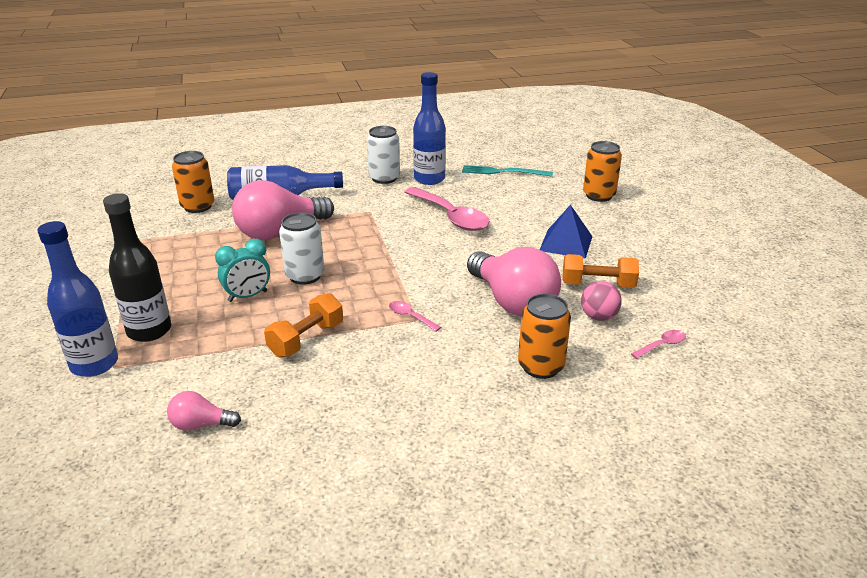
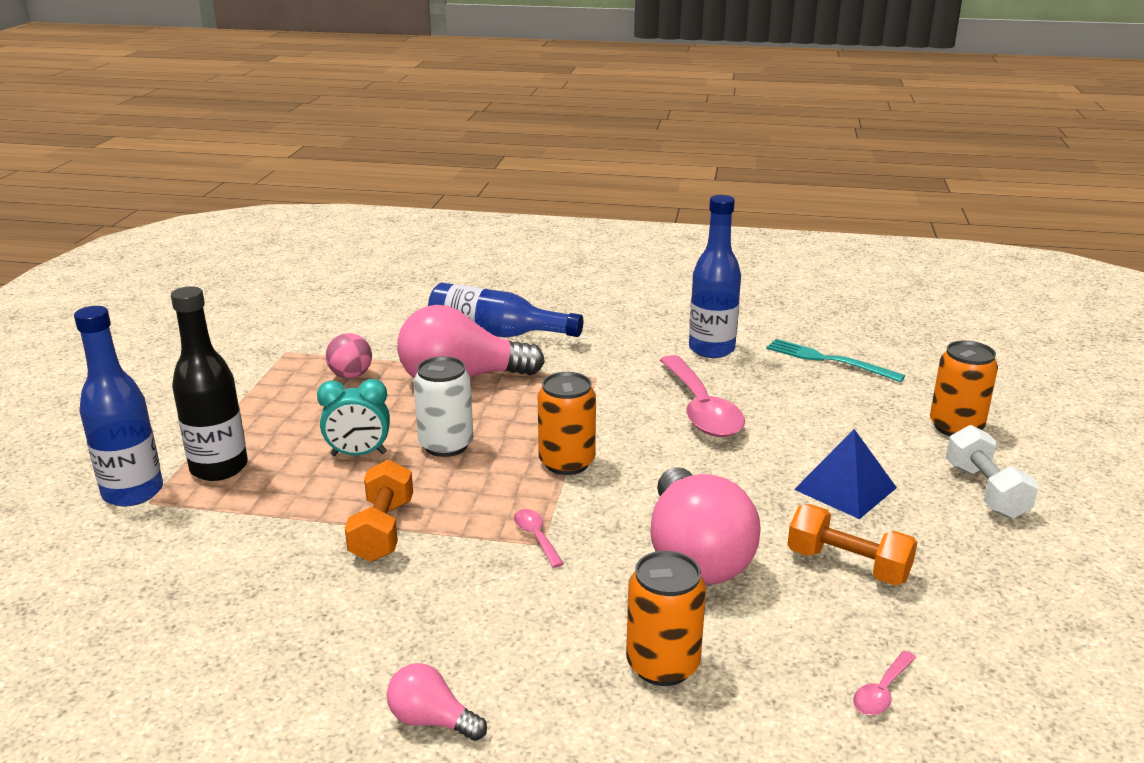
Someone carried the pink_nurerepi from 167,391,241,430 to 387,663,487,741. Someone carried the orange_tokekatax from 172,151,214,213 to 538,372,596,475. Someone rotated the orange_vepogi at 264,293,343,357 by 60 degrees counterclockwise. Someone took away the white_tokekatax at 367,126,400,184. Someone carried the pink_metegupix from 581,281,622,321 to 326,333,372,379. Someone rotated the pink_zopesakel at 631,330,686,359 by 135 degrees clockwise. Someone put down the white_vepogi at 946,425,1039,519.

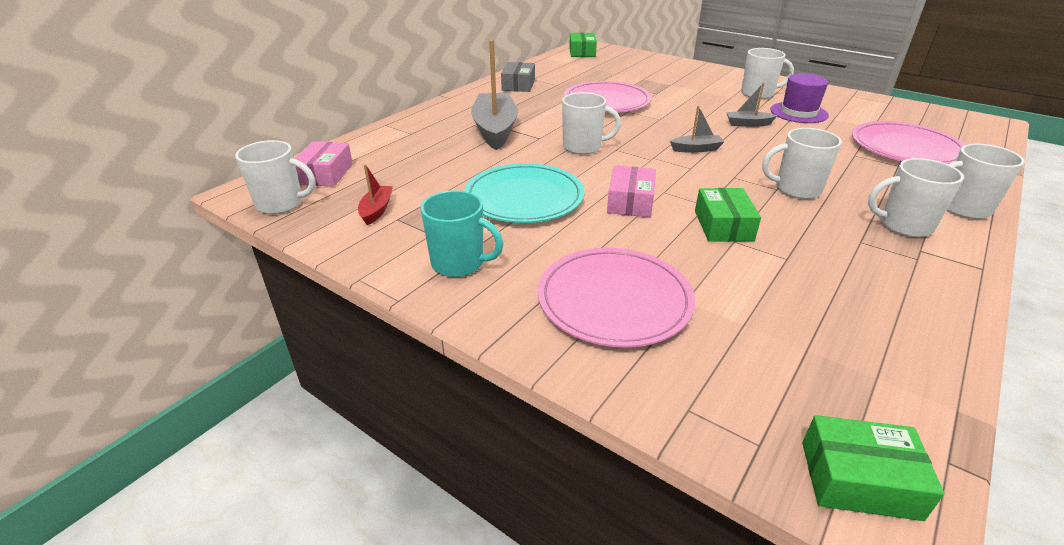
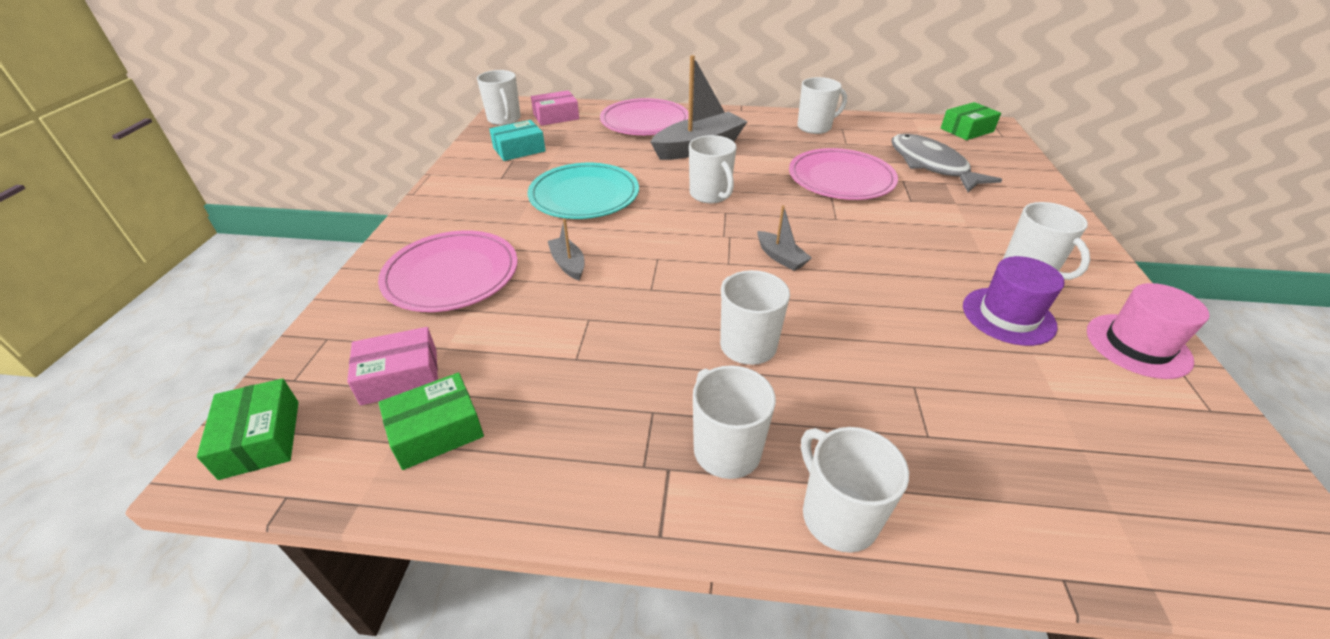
Someone swapped the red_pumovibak at 358,164,393,225 for the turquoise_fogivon at 489,120,546,161. Someone took away the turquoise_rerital at 420,190,503,277. Someone swapped the grey_fogivon at 501,62,535,92 for the white_rerital at 797,77,847,134. Someone carried the pink_fogivon from 607,165,656,217 to 347,327,438,405. Someone carried the green_fogivon from 695,188,761,242 to 378,373,484,470. Someone carried the grey_pumovibak from 726,83,778,127 to 548,219,584,280. Someone carried the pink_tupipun from 852,121,965,164 to 600,98,689,135. Someone put down the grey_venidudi at 891,134,1002,192. Someone put down the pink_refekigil at 1087,283,1210,379.

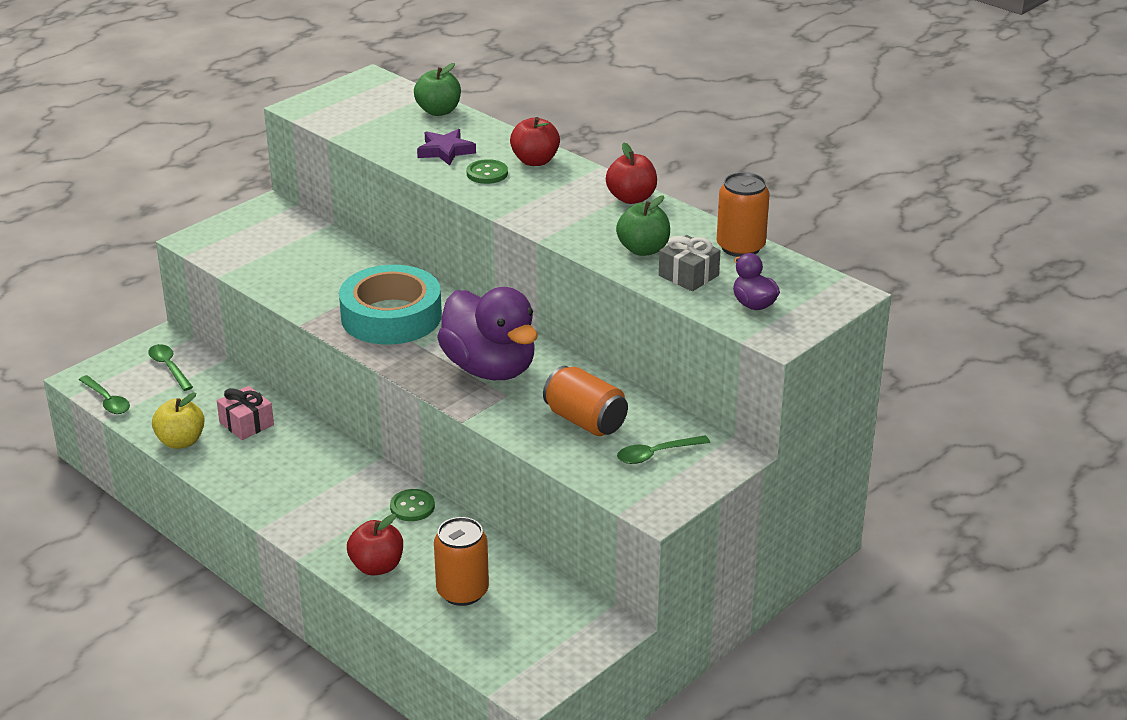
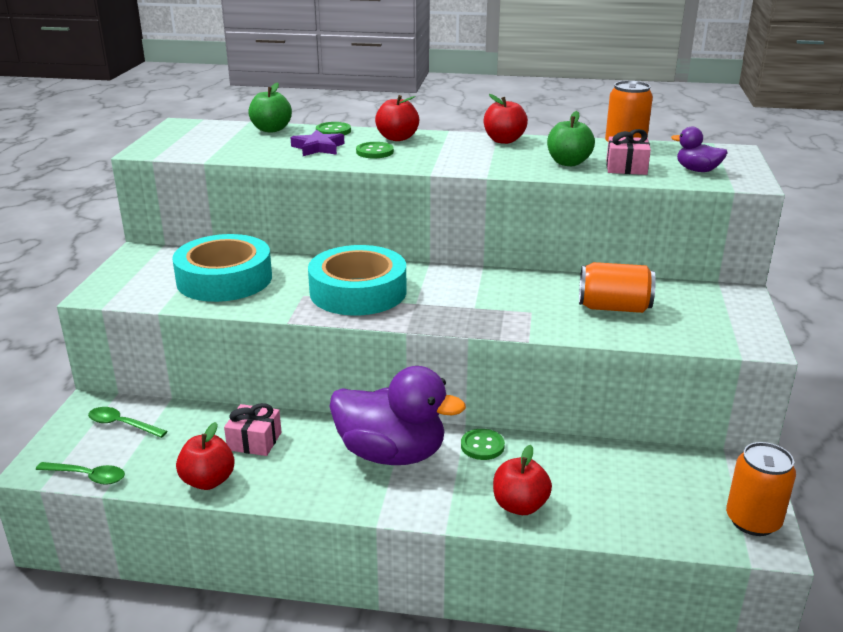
Someone repainted the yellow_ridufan at 152,393,205,449, which became the red_ridufan at 176,422,235,490. Someone carried the orange_tokekatax from 434,517,489,606 to 726,442,796,536. Someone carried the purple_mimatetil from 437,287,538,380 to 329,366,466,465. Someone took away the green_zopesakel at 617,435,710,464. Someone repainted the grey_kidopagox at 659,235,720,291, which became the pink_kidopagox at 606,129,651,175. Someone put down the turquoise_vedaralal at 172,234,272,302. Someone put down the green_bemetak at 316,122,351,135.

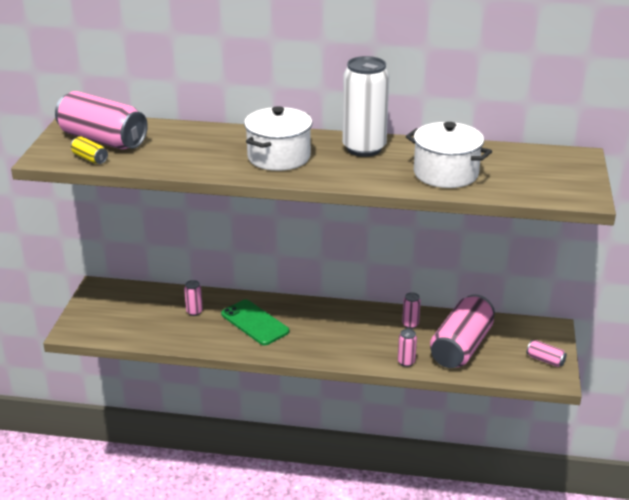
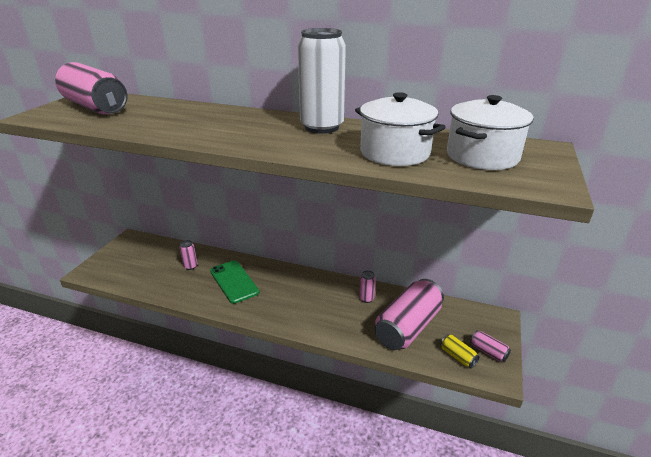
Someone carried the yellow_tokekatax from 71,136,108,164 to 440,334,480,368. Someone carried the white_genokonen from 244,106,312,171 to 447,95,533,170. Someone took away the pink_tokekatax at 398,329,417,367.

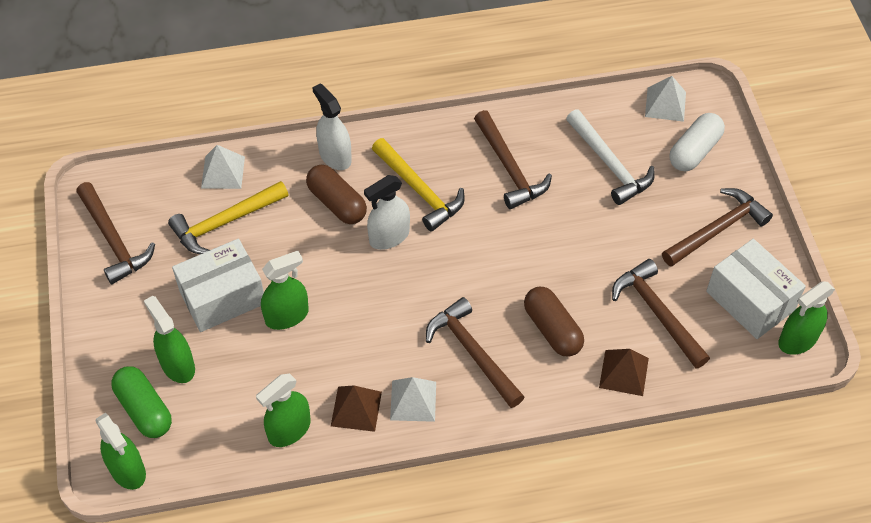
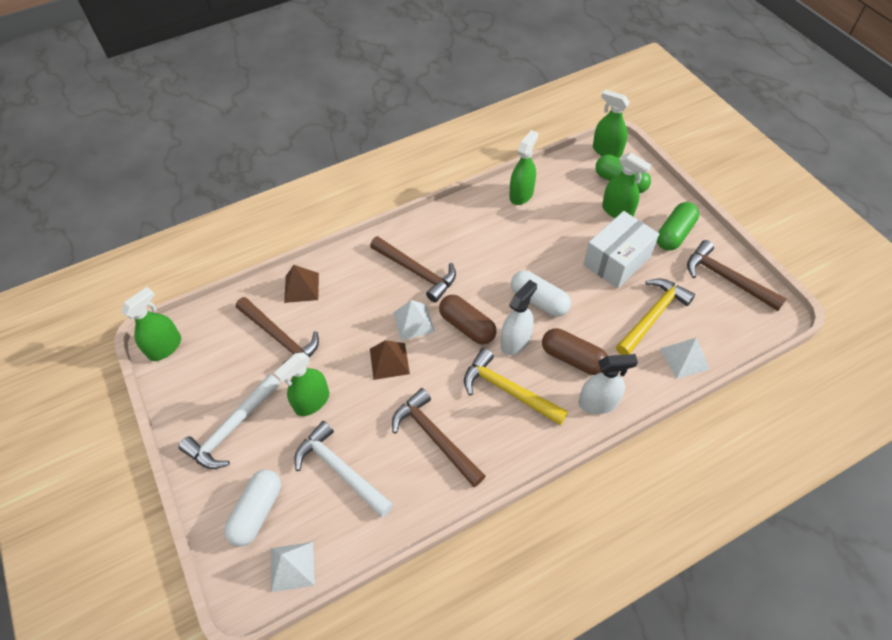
Someone carried the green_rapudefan from 261,251,309,330 to 274,352,329,416. Someone rotated the white_rapudefan at 312,83,352,170 by 45 degrees counterclockwise. Someone carried the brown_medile from 331,385,382,432 to 370,340,410,380. Someone carried the white_medile from 390,377,436,422 to 393,300,435,341. Someone carried the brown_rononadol from 524,287,584,357 to 439,295,497,345. Someone repainted the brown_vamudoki at 662,188,773,267, which became the white_vamudoki at 179,374,281,469. Someone took away the white_fogivon at 706,239,806,339. Someone put down the white_rononadol at 511,271,571,317. Someone put down the green_rononadol at 657,202,699,251.

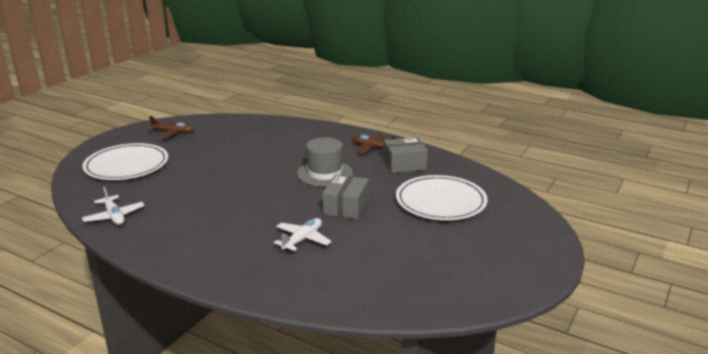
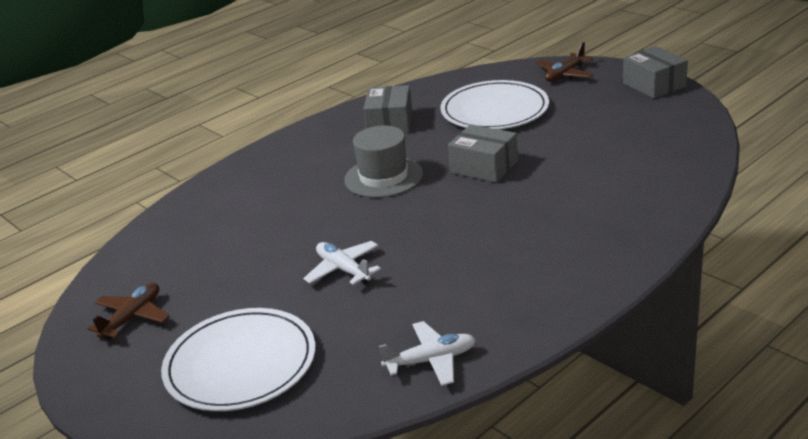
Someone carried the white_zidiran from 274,218,332,252 to 303,241,381,285. Someone carried the brown_zidiran from 352,134,396,154 to 536,42,594,81. Someone put down the grey_fogivon at 623,46,688,99.

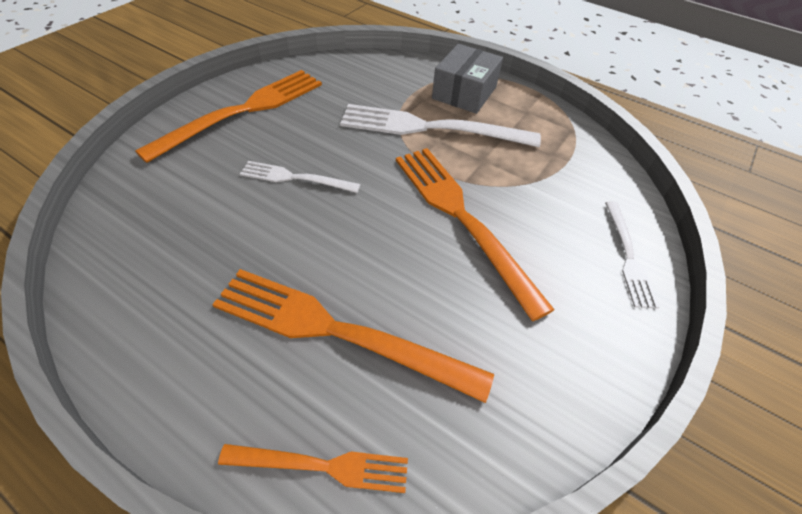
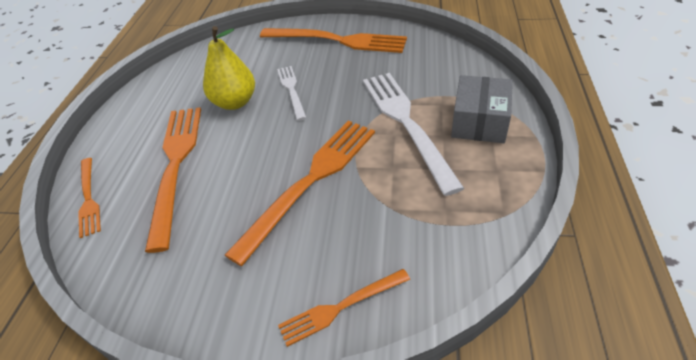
Someone rotated the grey_fogivon at 432,44,503,114 by 75 degrees counterclockwise. Someone repainted the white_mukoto at 605,201,660,309, which became the orange_mukoto at 278,269,410,347. Someone put down the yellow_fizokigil at 203,26,255,110.

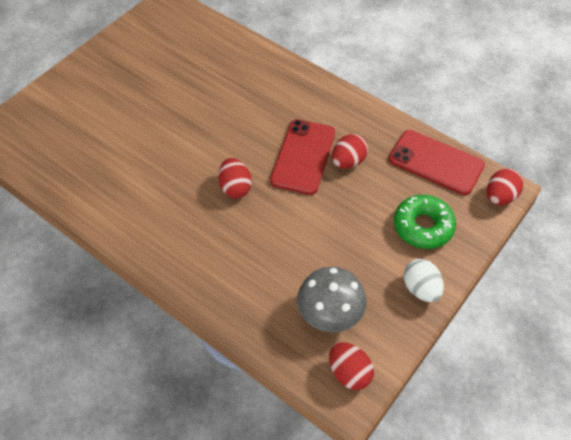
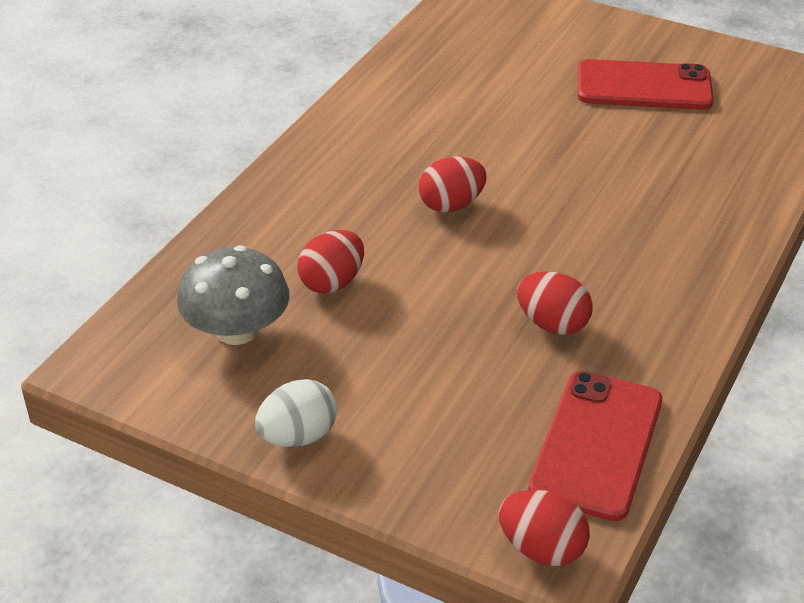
Someone carried the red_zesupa from 270,119,335,195 to 578,59,714,110. Someone carried the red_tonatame from 329,342,374,390 to 297,230,364,294. Someone took away the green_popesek at 394,195,456,249.

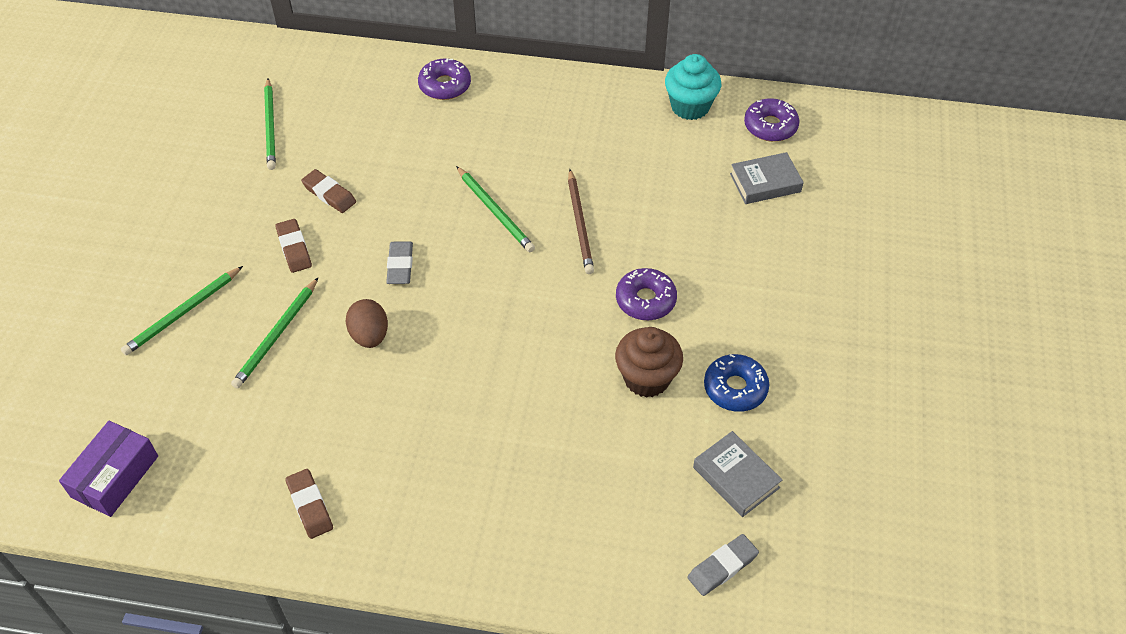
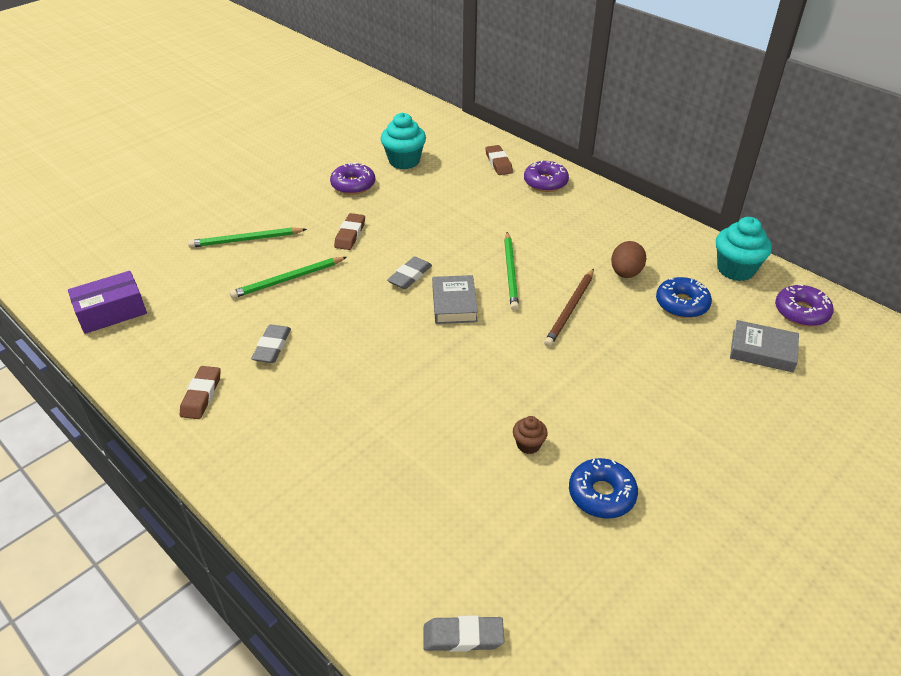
Someone swapped the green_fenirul at 264,78,276,170 for the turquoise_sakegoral at 381,113,426,169. Someone carried the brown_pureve from 301,169,356,213 to 485,145,513,175. Someone carried the brown_tonatame from 346,299,388,348 to 611,241,646,278. Someone scaled the brown_sakegoral at 615,327,683,398 by 0.52. Someone carried the purple_popesek from 616,268,677,321 to 330,163,375,195. Someone carried the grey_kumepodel from 693,431,782,517 to 432,275,478,324. Someone put down the grey_pureve at 251,325,291,363. Someone put down the blue_popesek at 656,277,712,318.

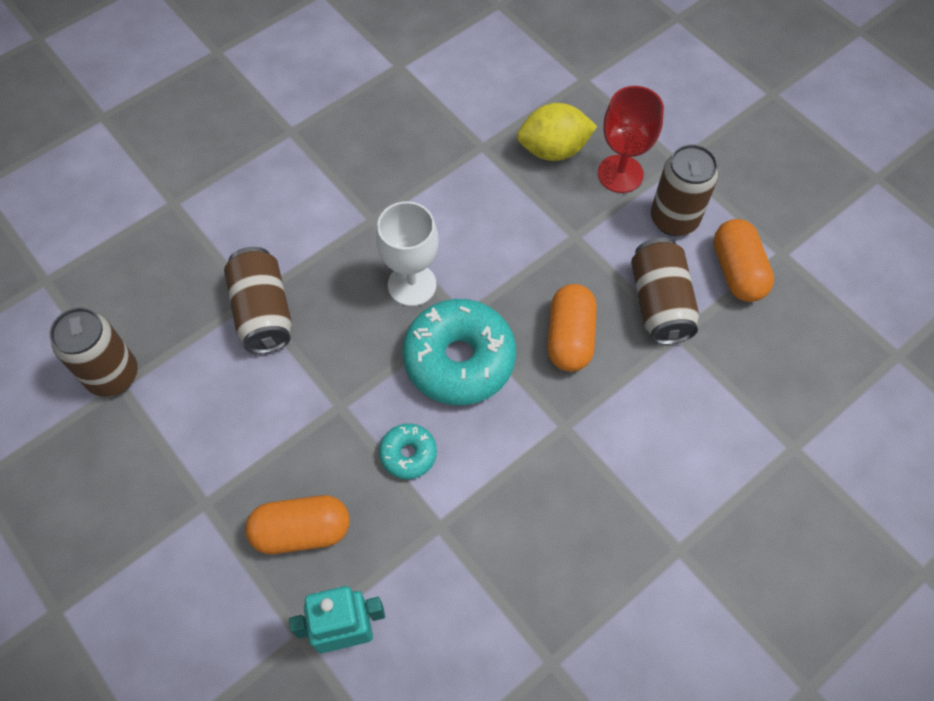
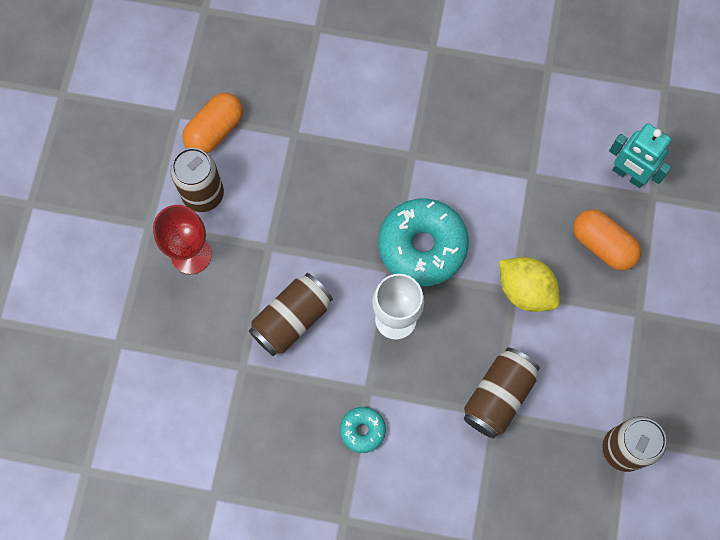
Someone carried the turquoise_popesek from 379,424,437,479 to 340,407,386,453. Someone carried the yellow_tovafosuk from 517,103,597,161 to 499,257,560,312. Someone took away the orange_rononadol at 547,284,597,372. Someone carried the brown_tokekatax from 631,237,699,345 to 249,273,333,356.

